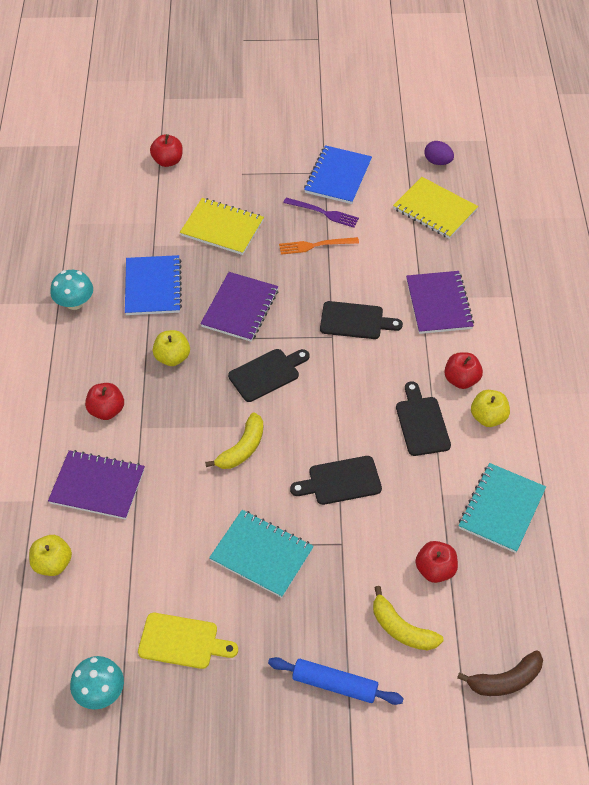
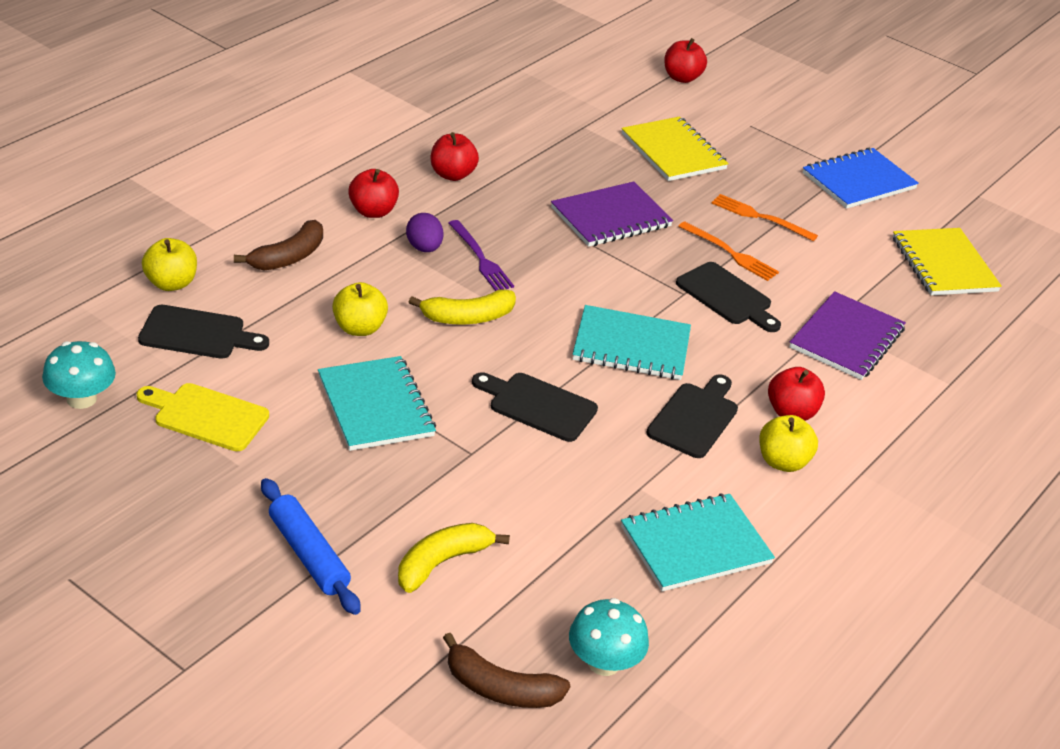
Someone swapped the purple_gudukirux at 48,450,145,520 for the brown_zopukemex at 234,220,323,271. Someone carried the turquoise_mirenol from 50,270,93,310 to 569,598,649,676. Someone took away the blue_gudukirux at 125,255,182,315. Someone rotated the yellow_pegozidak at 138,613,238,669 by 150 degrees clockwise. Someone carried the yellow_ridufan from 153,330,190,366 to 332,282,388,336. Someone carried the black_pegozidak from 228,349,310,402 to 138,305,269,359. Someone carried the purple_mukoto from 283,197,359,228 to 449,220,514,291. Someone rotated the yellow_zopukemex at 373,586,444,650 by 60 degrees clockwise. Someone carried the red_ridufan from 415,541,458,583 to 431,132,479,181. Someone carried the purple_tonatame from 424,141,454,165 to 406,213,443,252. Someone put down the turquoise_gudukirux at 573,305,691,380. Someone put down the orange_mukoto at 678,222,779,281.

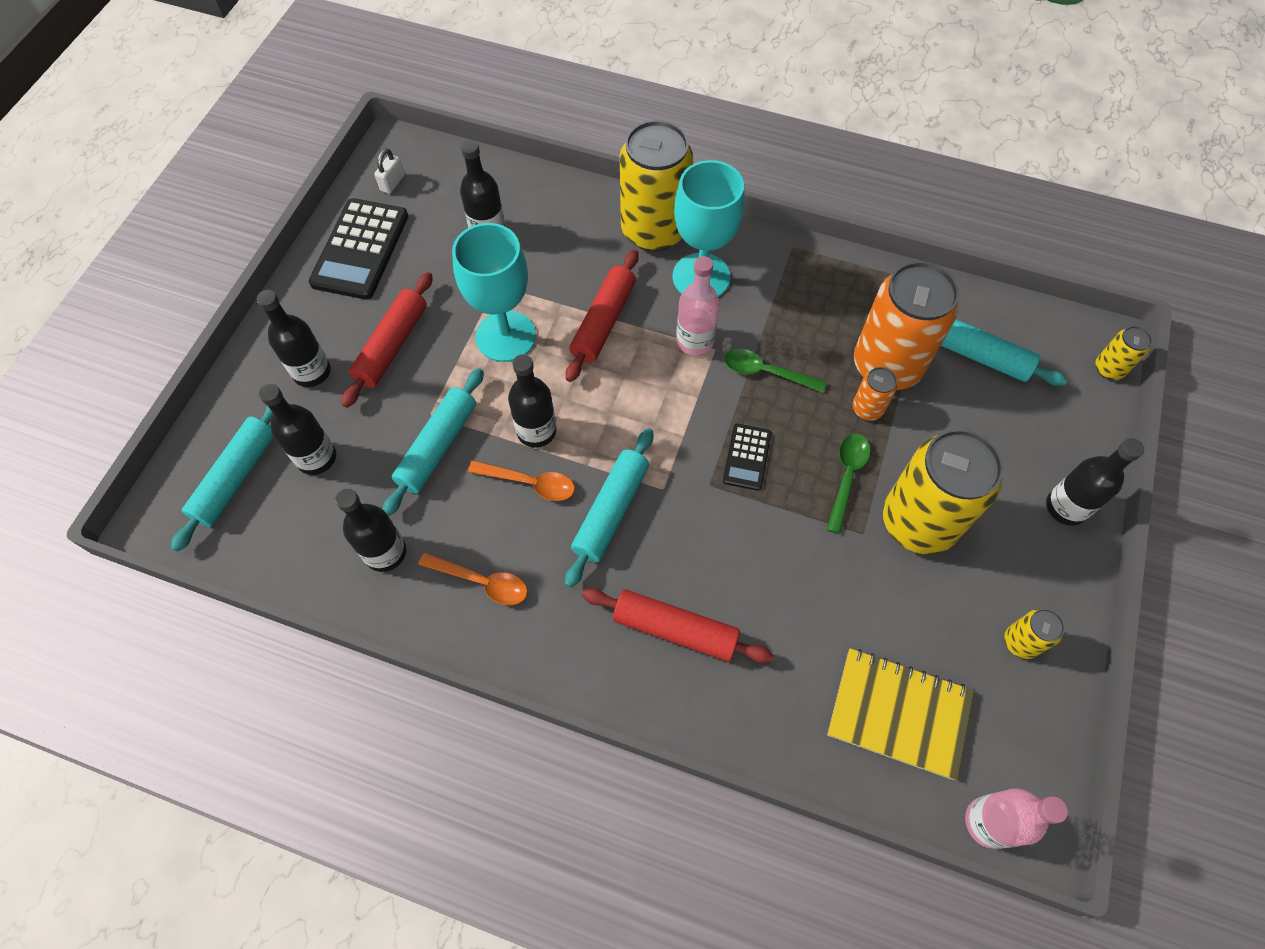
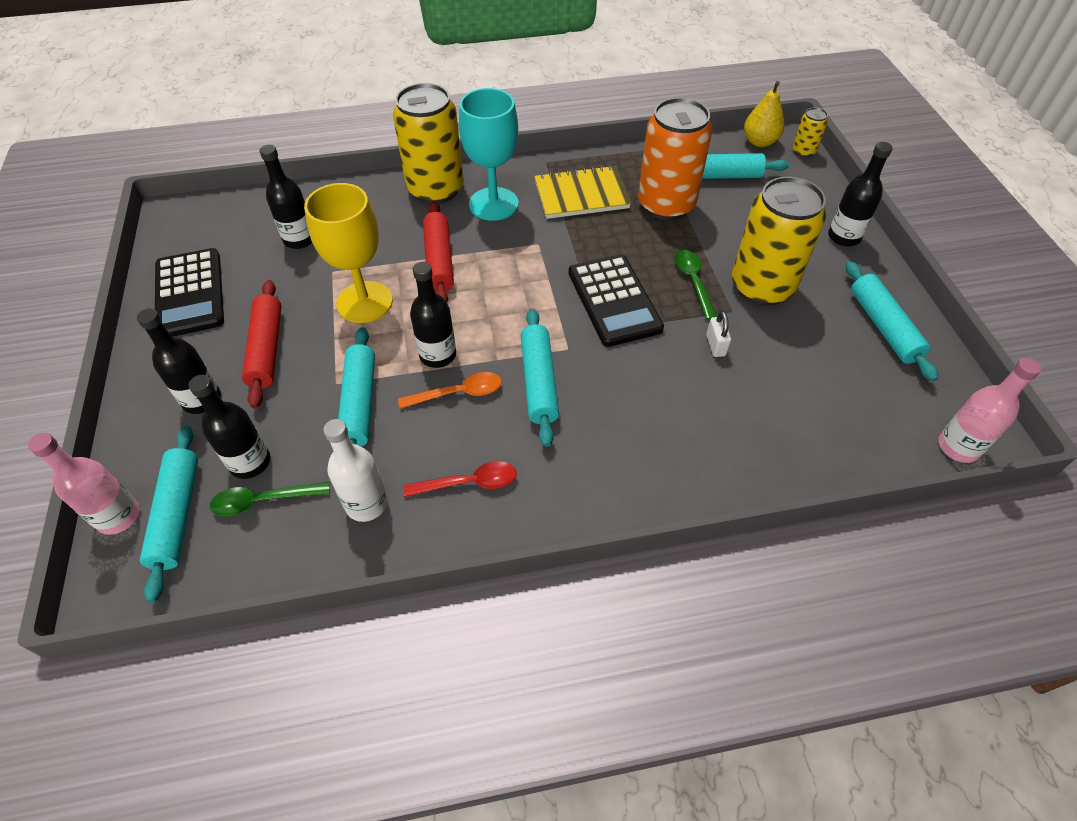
Someone repainted the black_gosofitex at 335,488,406,572, which became the white_gosofitex at 323,419,388,522. Someone carried the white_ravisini from 374,148,405,194 to 706,311,731,357. Someone repainted the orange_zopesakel at 418,552,528,605, which became the red_zopesakel at 403,461,517,497. Someone repainted the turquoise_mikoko at 452,223,536,362, which became the yellow_mikoko at 304,183,393,323. Someone took away the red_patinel at 582,588,773,663. Someone carried the pink_gosofitex from 676,256,720,355 to 28,433,140,535. Someone scaled the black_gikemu at 723,424,771,491 by 1.88. Someone carried the green_zopesakel from 724,349,826,393 to 210,482,330,516. Someone carried the yellow_gudukirux from 827,648,974,780 to 534,165,631,219. Someone took away the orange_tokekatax at 853,367,897,421. Someone swapped the yellow_tokekatax at 1004,608,1065,659 for the turquoise_patinel at 846,261,938,381. Someone put down the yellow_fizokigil at 744,81,784,147.

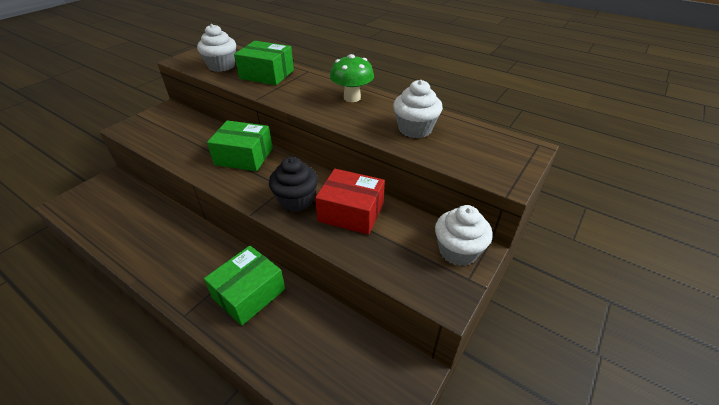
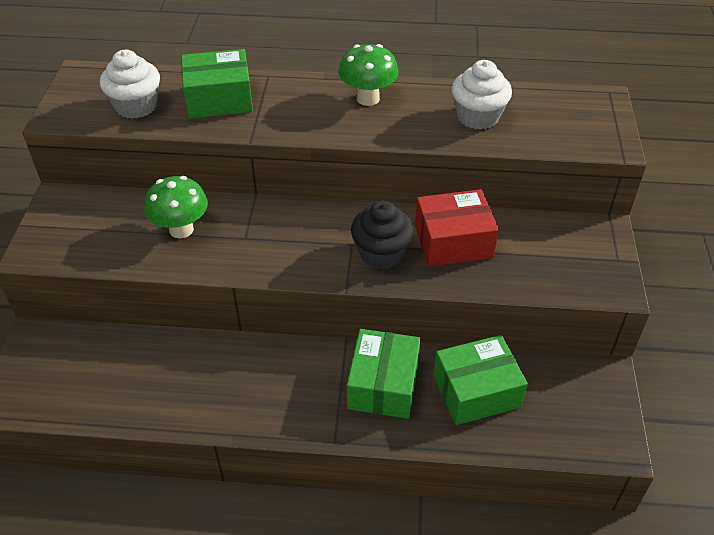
Someone carried the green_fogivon from 207,120,273,171 to 433,335,528,425. Someone took away the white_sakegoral at 435,205,493,266. Someone put down the green_mirenol at 144,176,208,239.

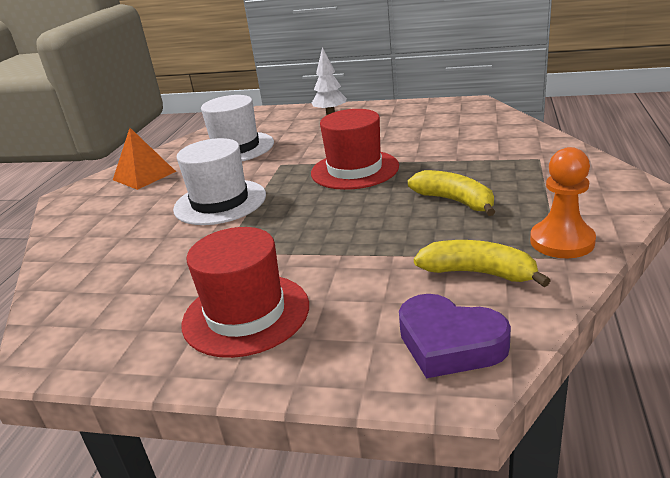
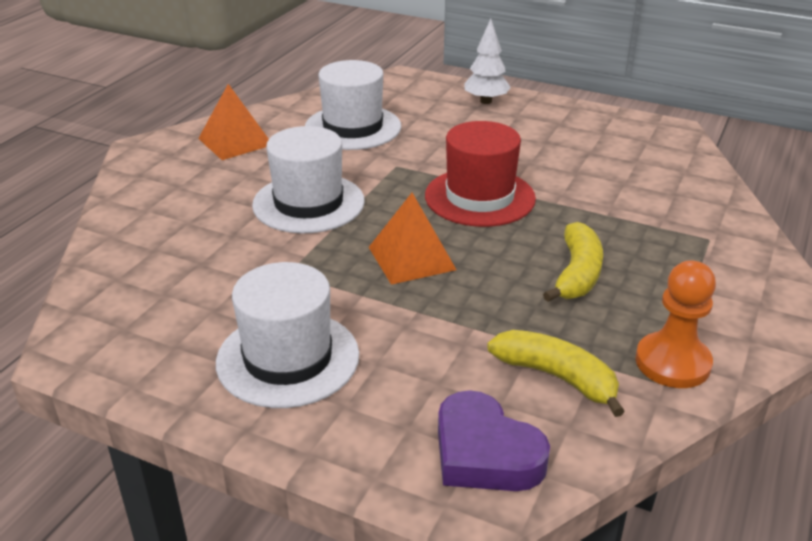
Someone repainted the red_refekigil at 182,227,309,358, which became the white_refekigil at 216,262,359,408. Someone rotated the yellow_zopukemex at 408,170,495,216 by 45 degrees clockwise. Someone put down the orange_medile at 369,193,456,285.

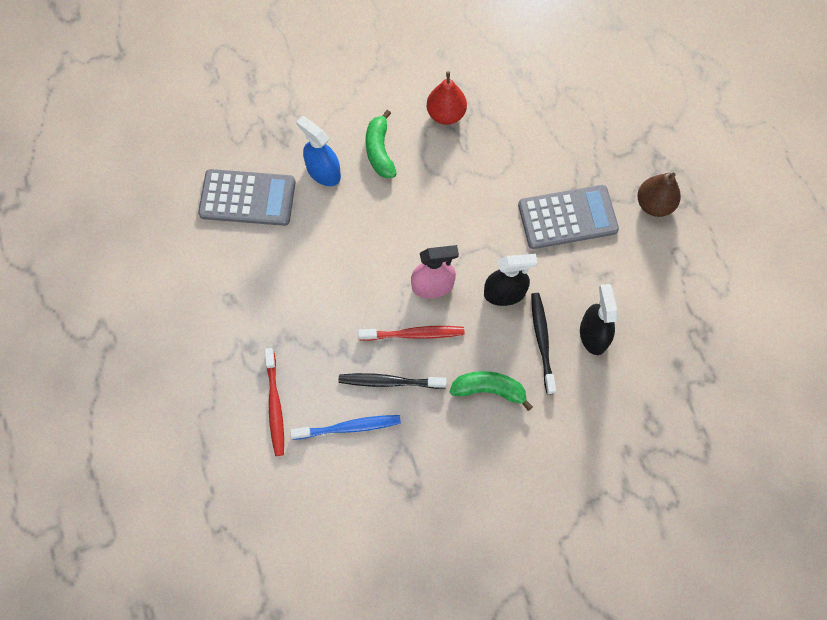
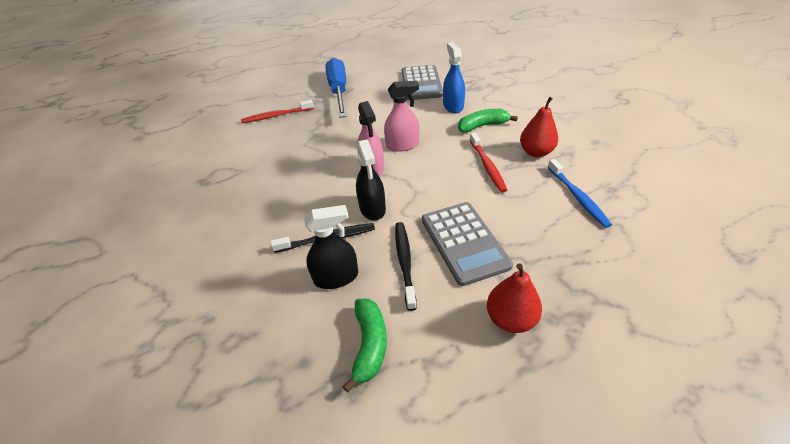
Someone carried the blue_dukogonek from 290,415,401,440 to 548,159,612,228. Someone rotated the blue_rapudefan at 296,116,341,186 by 45 degrees counterclockwise. Someone carried the black_dukogonek from 338,373,447,389 to 395,222,417,311. Someone carried the red_dukogonek from 358,326,464,341 to 470,132,507,193. Someone carried the green_zopukemex from 450,371,533,411 to 343,298,387,393. Someone repainted the brown_fizokigil at 637,173,681,217, which became the red_fizokigil at 487,263,542,333. Someone put down the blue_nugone at 325,58,346,118. Someone put down the pink_rapudefan at 384,81,420,152.

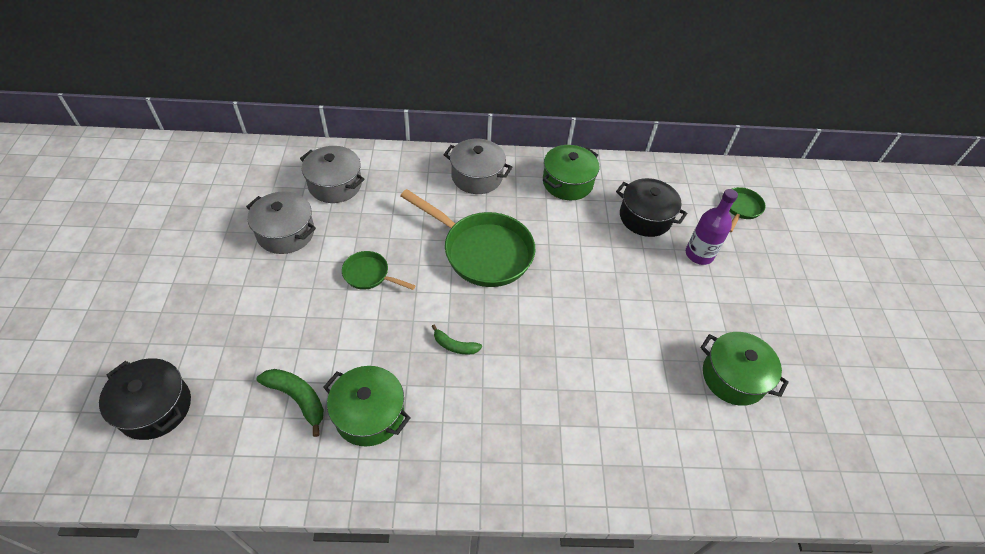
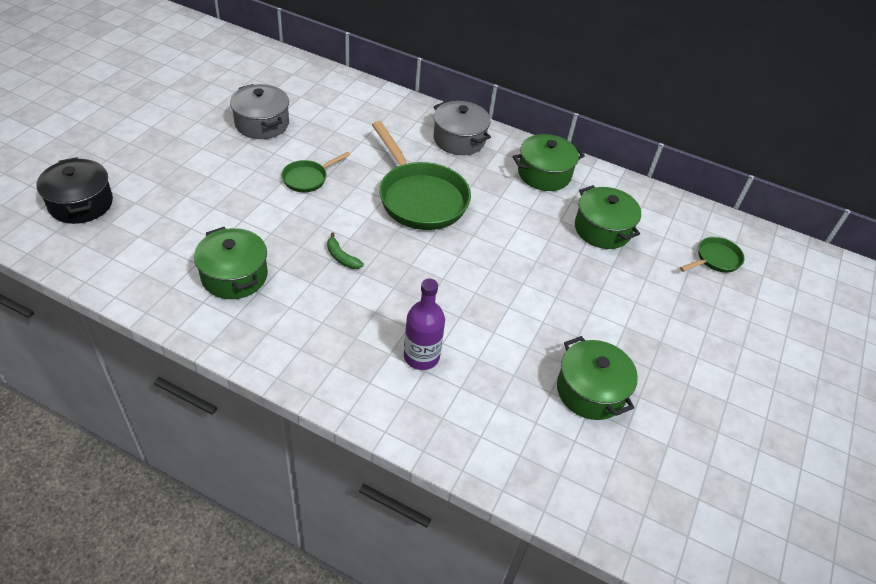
Someone took away the green_zopukemex at 257,369,324,437. Someone took away the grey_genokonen at 300,146,365,203. Someone rotated the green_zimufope at 342,251,416,290 by 90 degrees counterclockwise. Someone repainted the black_genokonen at 616,178,687,237, which became the green_genokonen at 575,185,641,249. Someone carried the purple_gosofitex from 686,189,738,265 to 404,279,445,370.

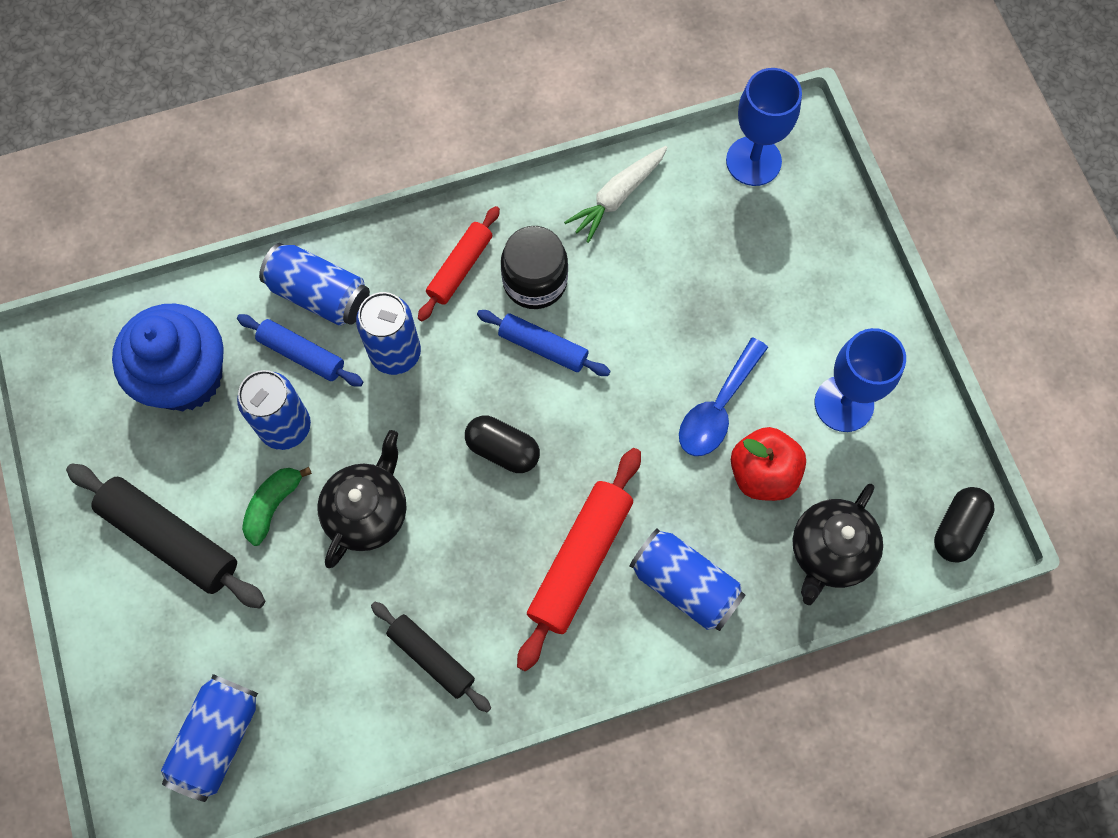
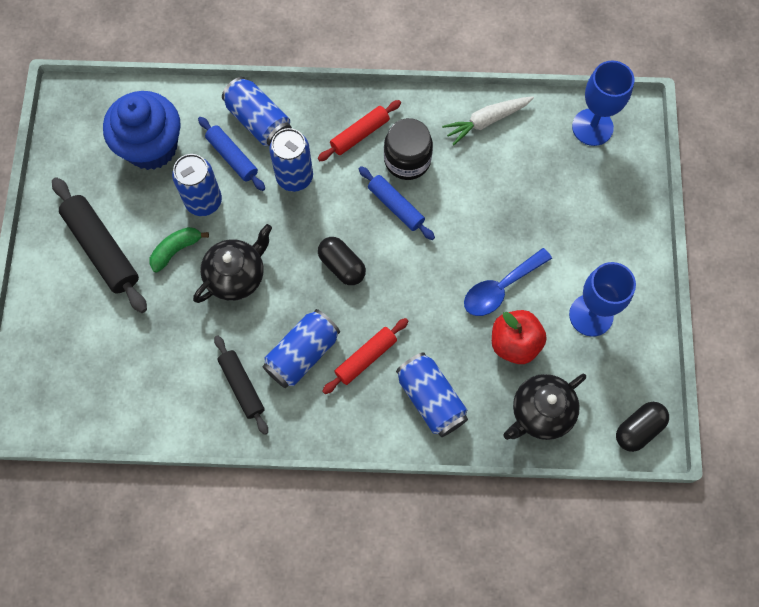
Someone carried the blue_tokekatax from 161,674,258,802 to 262,309,340,388. Someone scaled the red_patinel at 517,448,641,672 by 0.62.

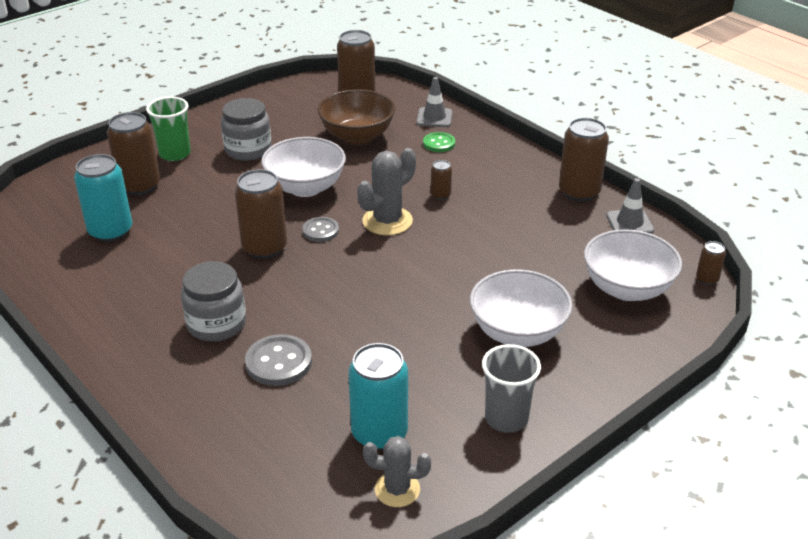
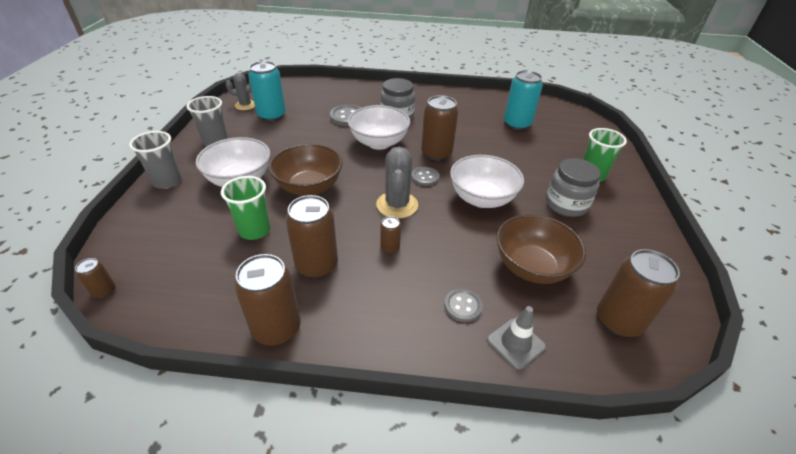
Someone carried the brown_tokekatax from 107,112,160,195 to 286,195,338,278. Someone rotated the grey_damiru at 363,436,431,507 by 45 degrees clockwise. Someone repainted the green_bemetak at 423,132,455,152, which became the grey_bemetak at 444,289,483,322. Someone carried the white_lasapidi from 584,229,682,301 to 348,105,410,150. Someone took away the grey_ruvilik at 606,178,654,234. Someone put down the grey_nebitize at 129,131,182,189. Someone put down the green_nebitize at 221,176,270,240. Someone put down the brown_lasapidi at 269,144,343,196.

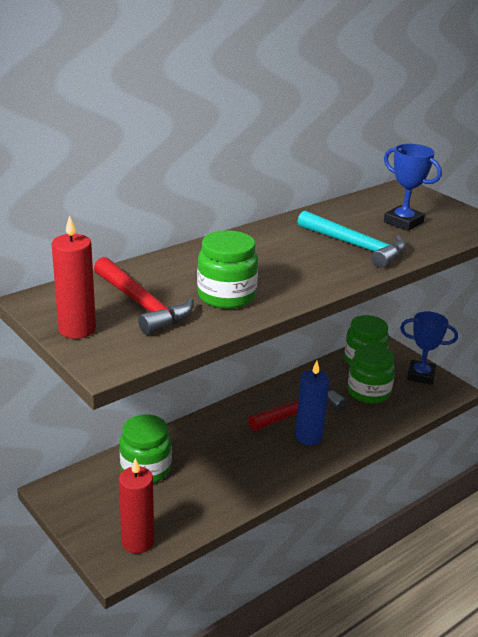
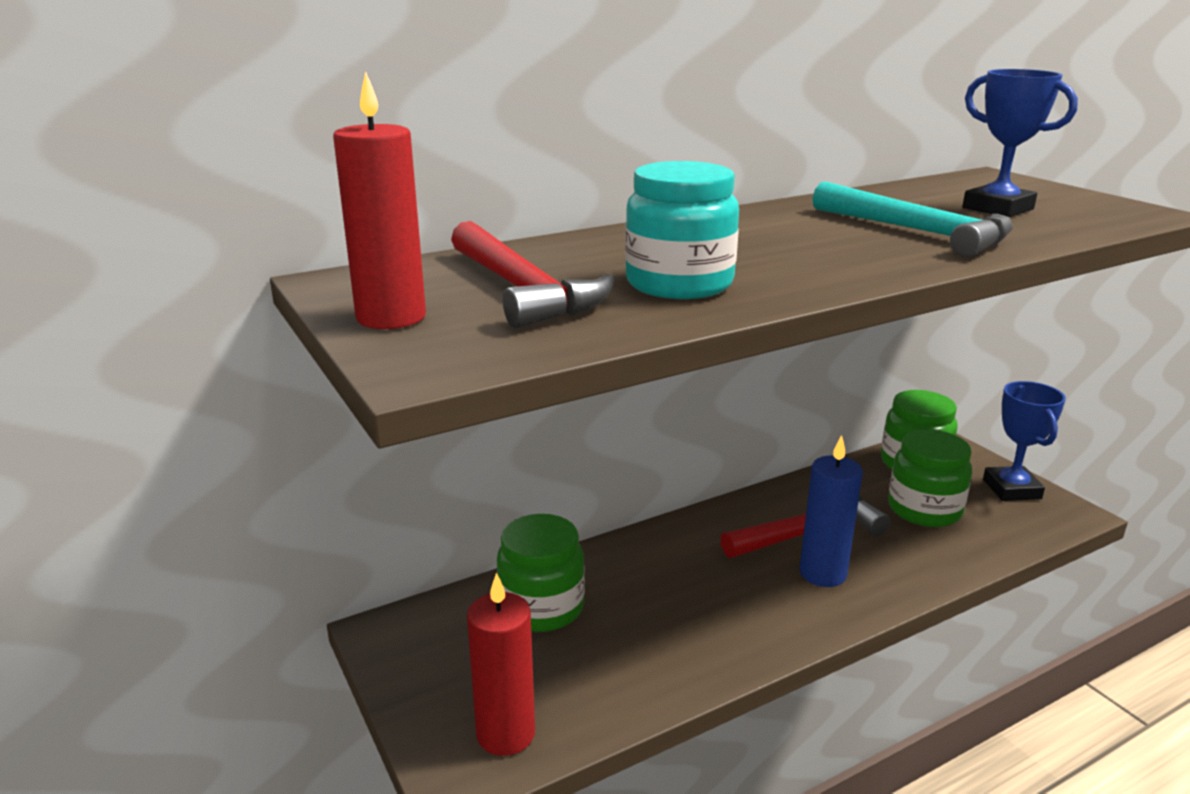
Someone repainted the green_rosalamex at 197,230,258,309, which became the turquoise_rosalamex at 625,161,739,299. Someone rotated the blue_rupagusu at 400,311,458,385 by 60 degrees clockwise.

